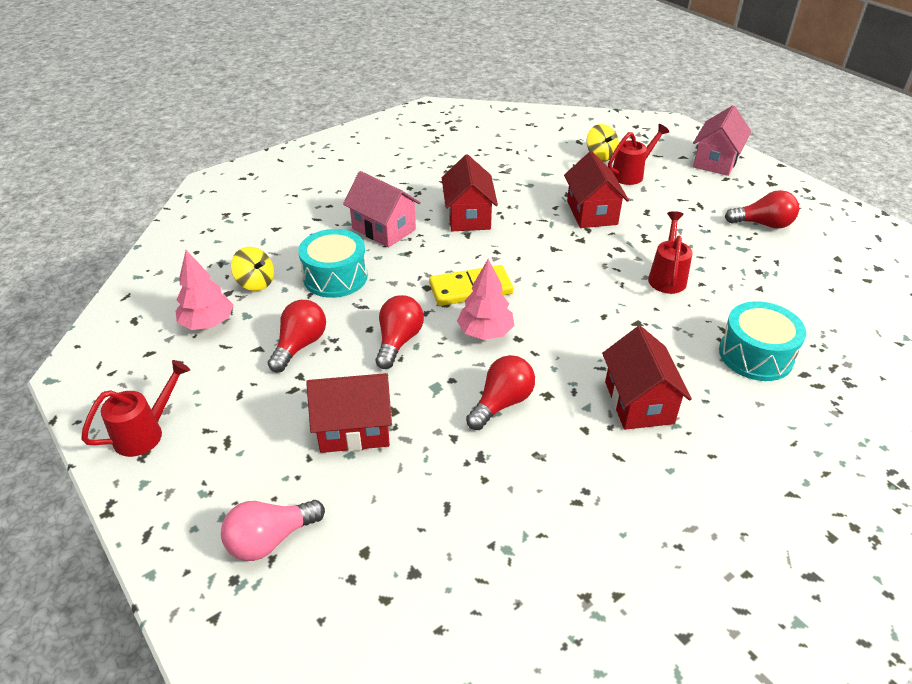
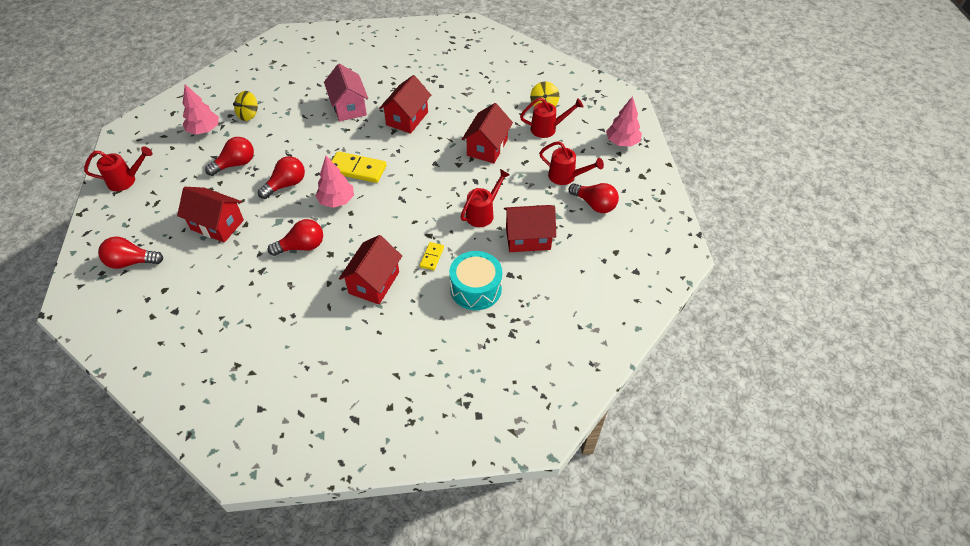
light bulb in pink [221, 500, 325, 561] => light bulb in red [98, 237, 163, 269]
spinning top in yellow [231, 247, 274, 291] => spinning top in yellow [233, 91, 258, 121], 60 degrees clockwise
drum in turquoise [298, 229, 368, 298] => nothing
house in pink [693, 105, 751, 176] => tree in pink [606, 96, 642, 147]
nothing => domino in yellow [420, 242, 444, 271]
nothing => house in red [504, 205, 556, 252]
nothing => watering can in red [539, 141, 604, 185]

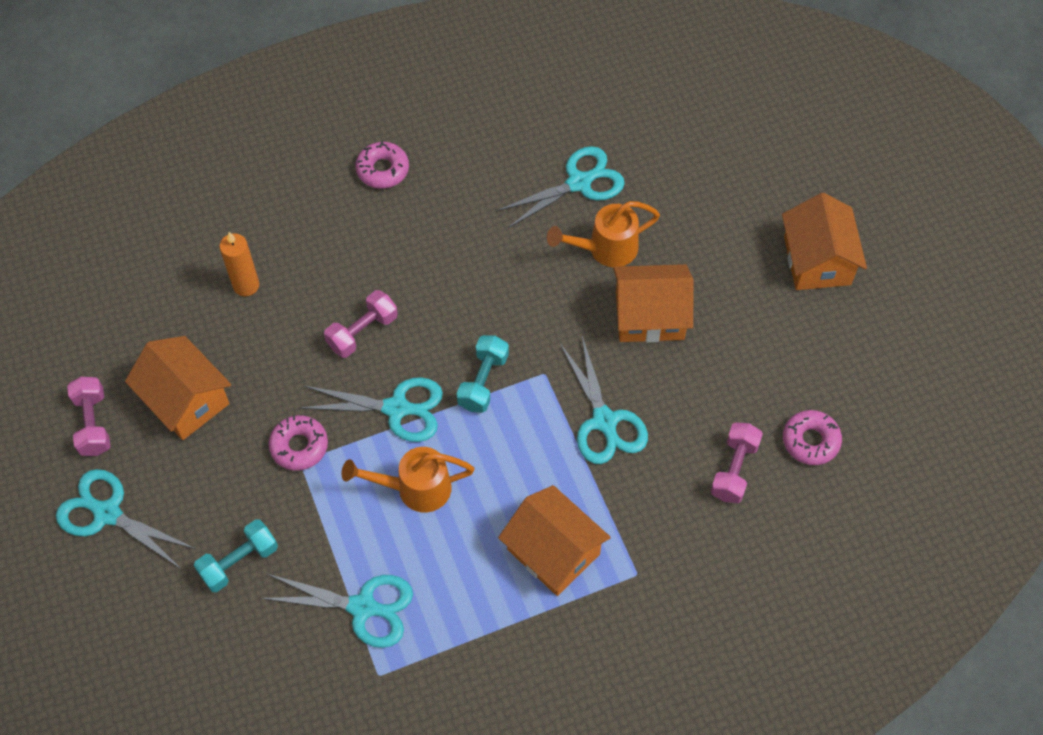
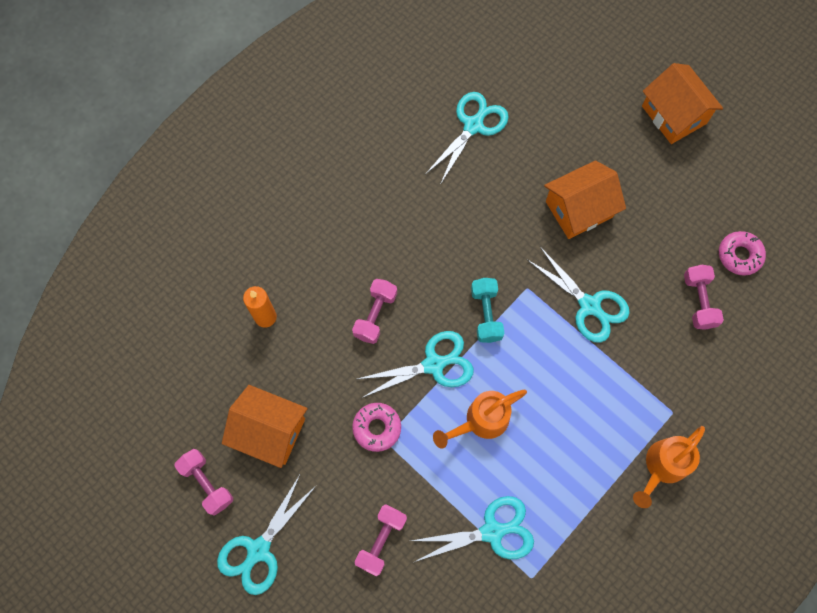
scissors in turquoise [56, 469, 196, 569] => scissors in turquoise [217, 475, 317, 595], 60 degrees counterclockwise
dumbbell in turquoise [194, 519, 278, 592] => dumbbell in pink [355, 504, 407, 576]
donut in pink [356, 141, 409, 189] => nothing
house in orange [498, 485, 611, 596] => nothing
watering can in orange [547, 201, 660, 267] => watering can in orange [633, 426, 705, 508], move

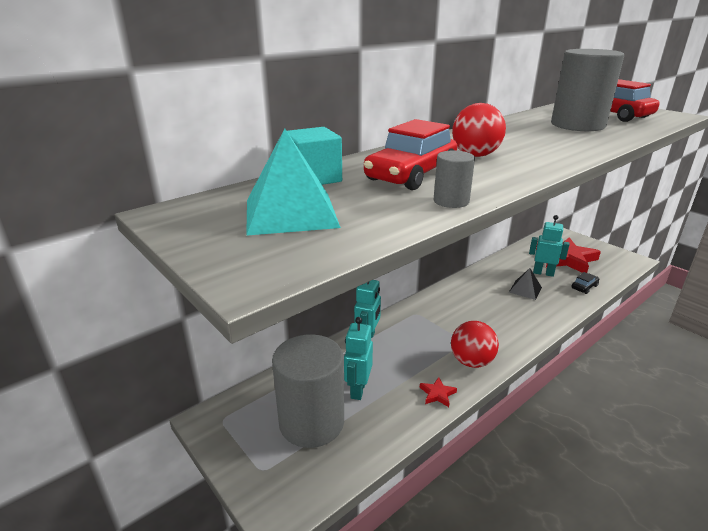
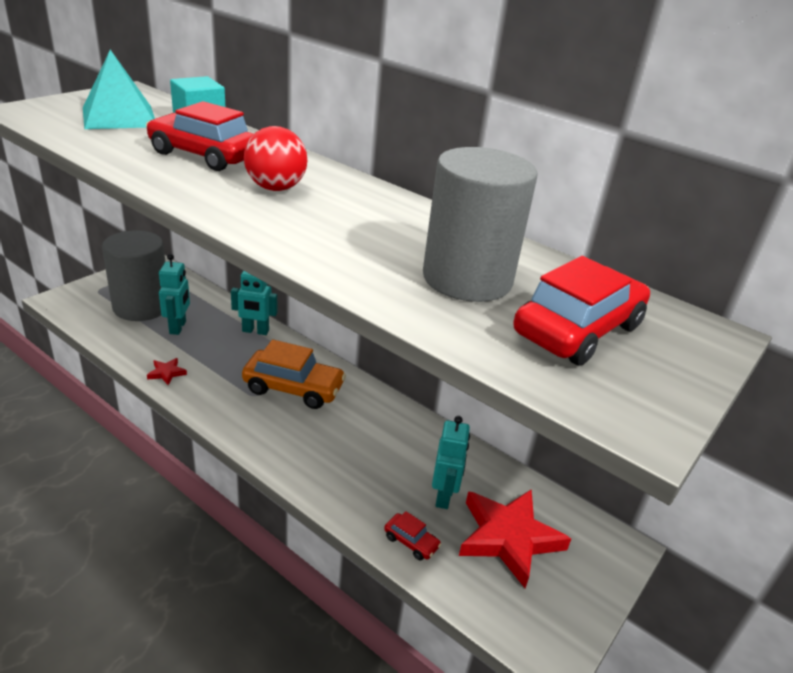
robot in turquoise [344, 317, 373, 400] => robot in turquoise [159, 254, 190, 335], 90 degrees clockwise
cylinder in grey [434, 150, 475, 208] => nothing
ball in red [451, 321, 499, 368] => nothing
pyramid in black [509, 268, 542, 300] => nothing
car in black [571, 272, 599, 294] => car in red [384, 511, 441, 561]
nothing => car in orange [242, 339, 346, 409]

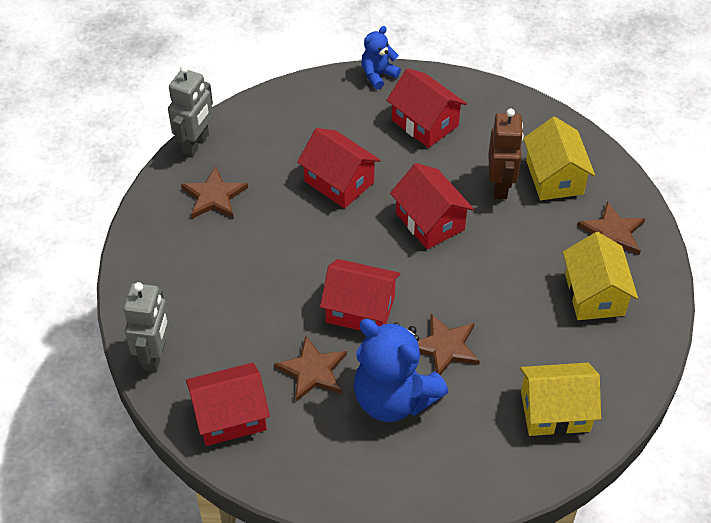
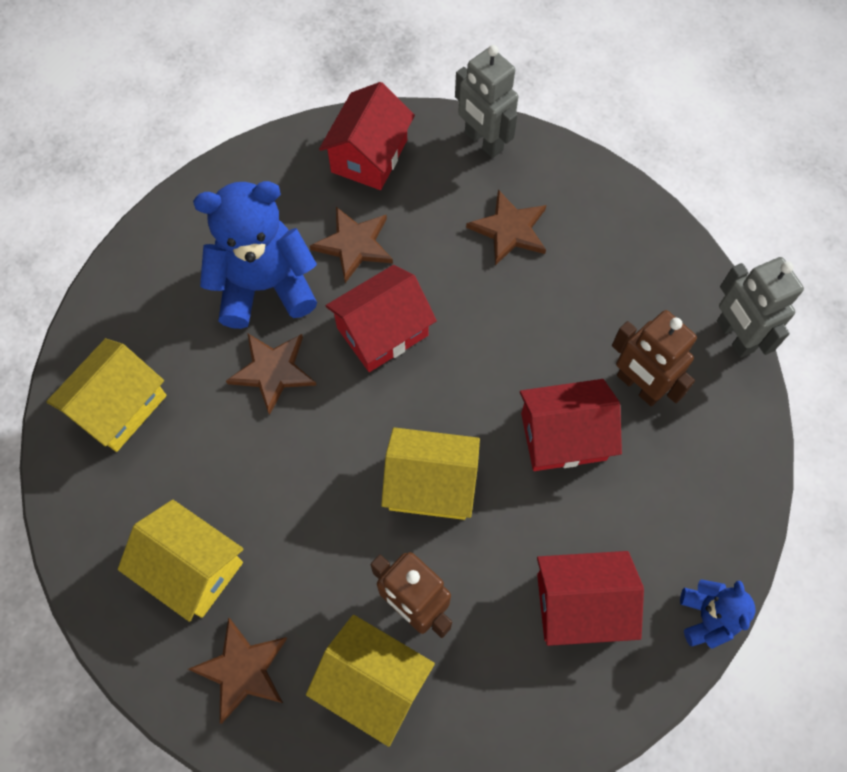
star in brown [181, 166, 248, 219] => star in brown [466, 190, 547, 265], move
house in red [390, 163, 474, 249] => house in yellow [381, 427, 480, 520]
nothing => robot in brown [612, 310, 697, 406]

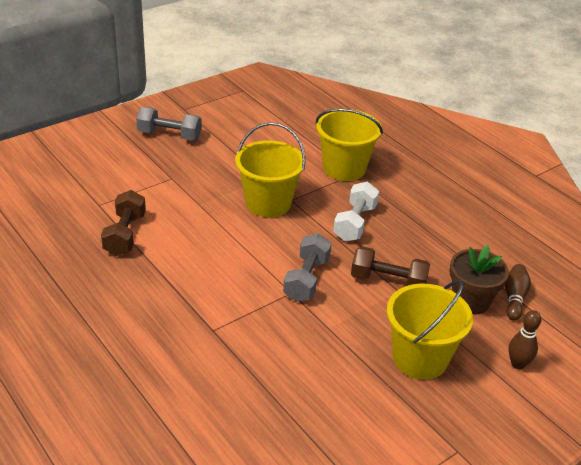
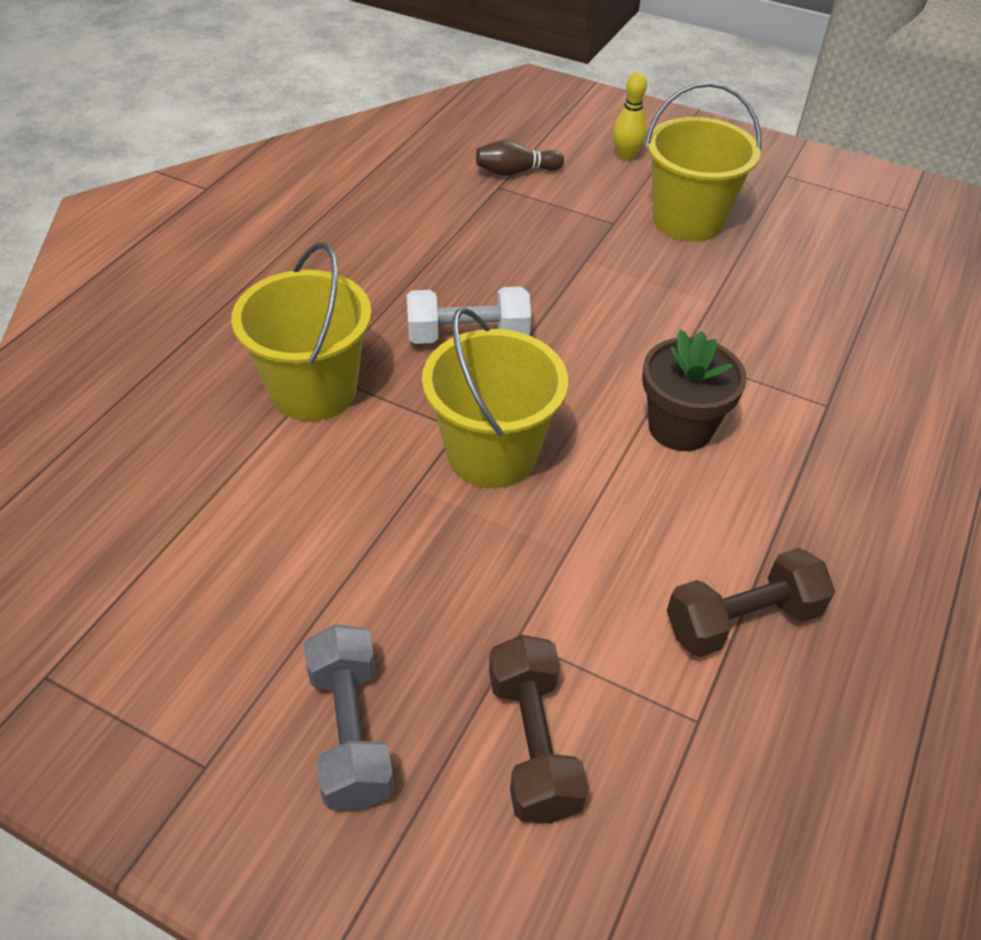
dumbbell in grey [283, 233, 332, 302] => nothing
dumbbell in brown [351, 246, 430, 286] => dumbbell in brown [489, 635, 589, 823], move
flower pot in brown [449, 245, 509, 315] => flower pot in brown [642, 330, 747, 451], move
bowling pin in brown [508, 310, 541, 369] => bowling pin in yellow [613, 72, 647, 161]

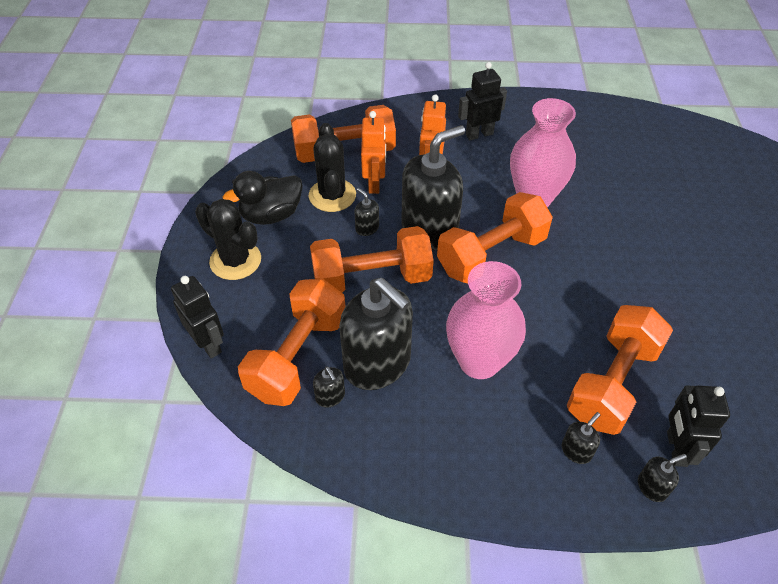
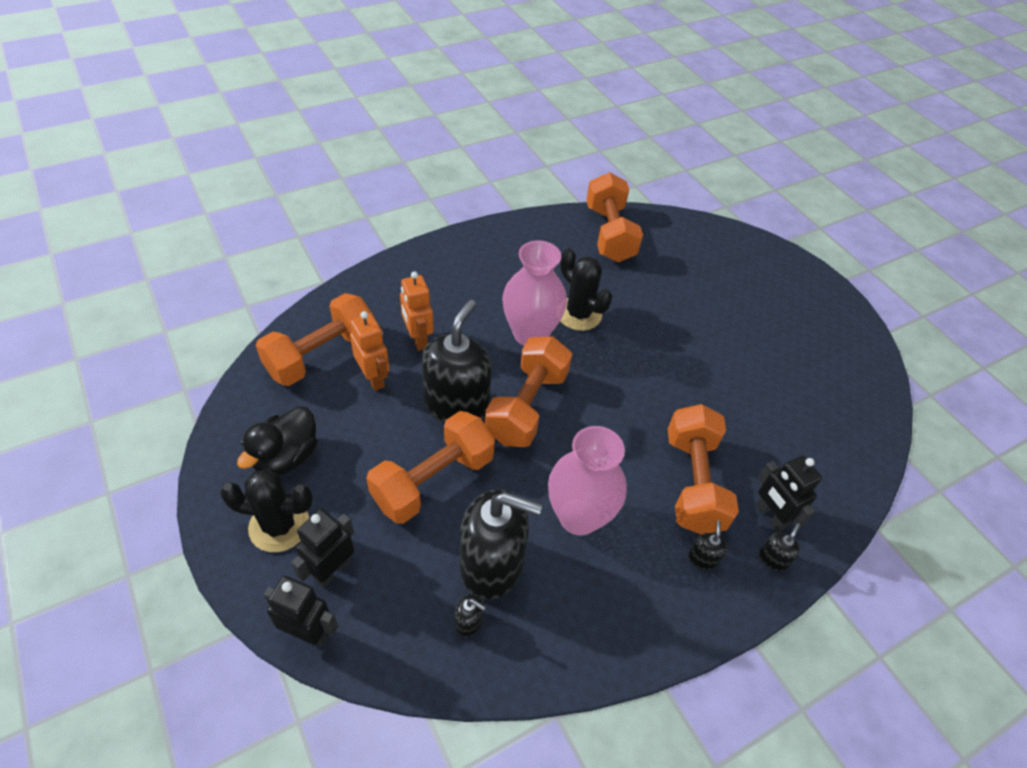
dumbbell in orange [238, 279, 346, 406] => dumbbell in orange [586, 172, 643, 262], move
cactus in black [309, 123, 356, 212] => cactus in black [560, 248, 612, 331], move
soap dispenser in black [355, 188, 379, 236] => nothing
robot in black [458, 62, 507, 140] => robot in black [291, 509, 354, 588], move

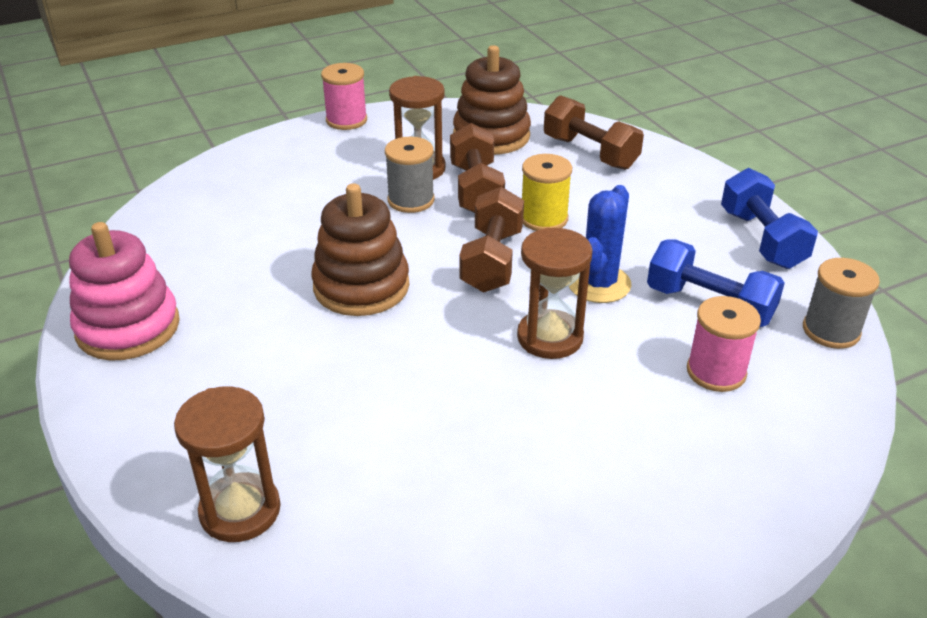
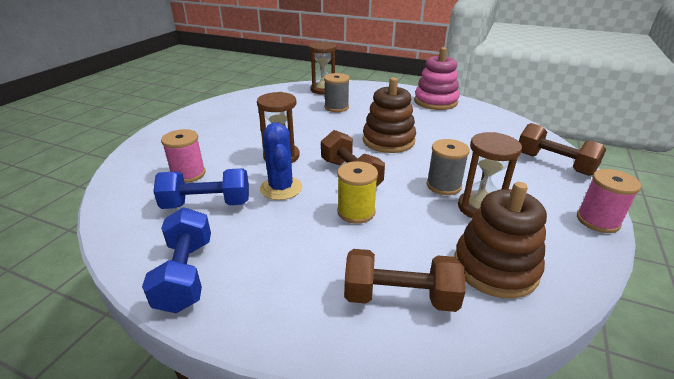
dumbbell in brown [450, 123, 505, 213] => dumbbell in brown [519, 123, 606, 176], move
dumbbell in blue [721, 168, 818, 269] => dumbbell in blue [142, 207, 211, 313], 45 degrees clockwise
spool in grey [803, 258, 880, 349] => spool in grey [324, 73, 350, 112], move

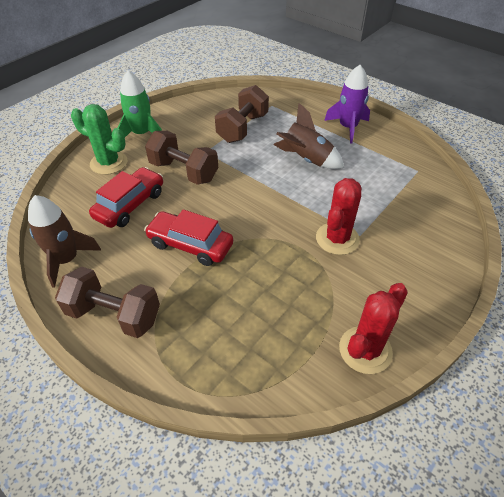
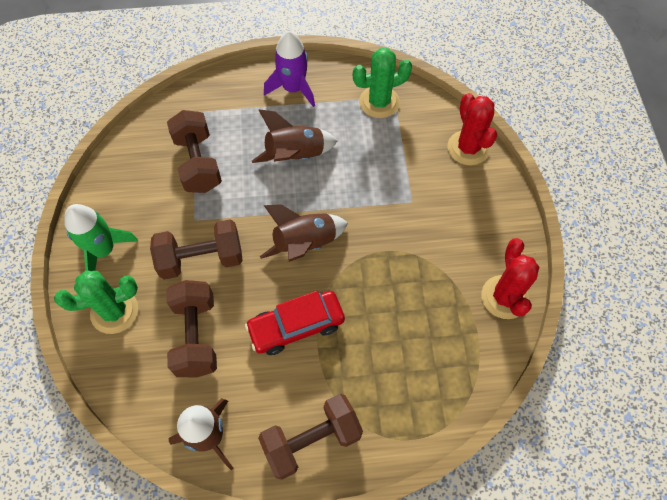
car in red [89, 167, 163, 228] => dumbbell in brown [166, 280, 217, 377]
cactus in red [316, 178, 361, 255] => cactus in red [448, 93, 497, 165], move
nothing => rocket in brown [260, 204, 348, 262]
nothing => cactus in green [353, 48, 412, 118]

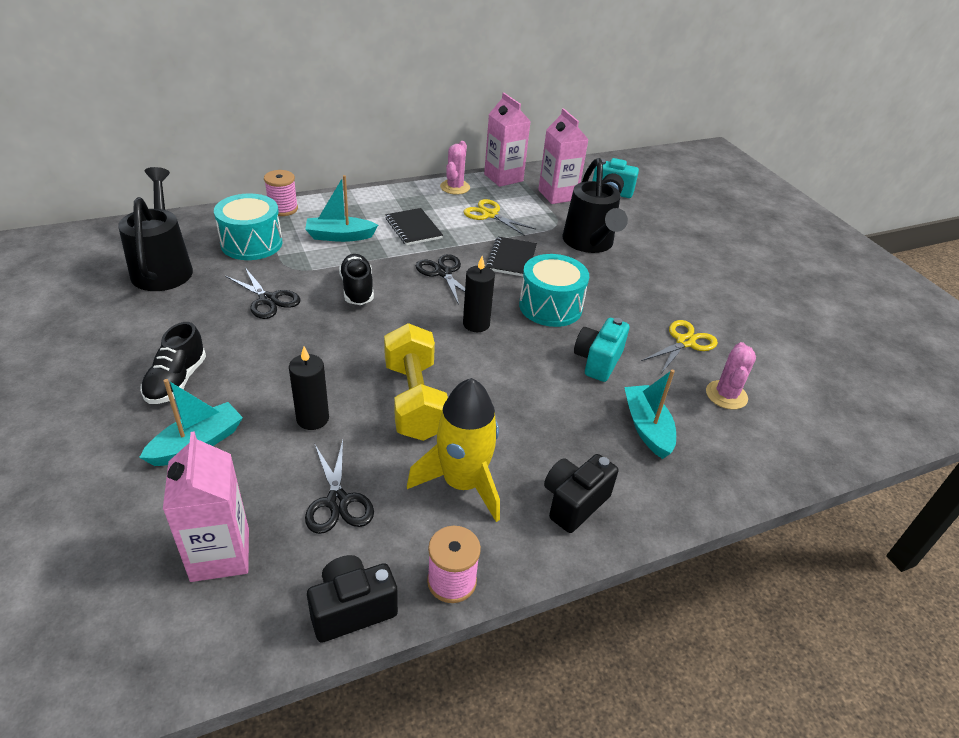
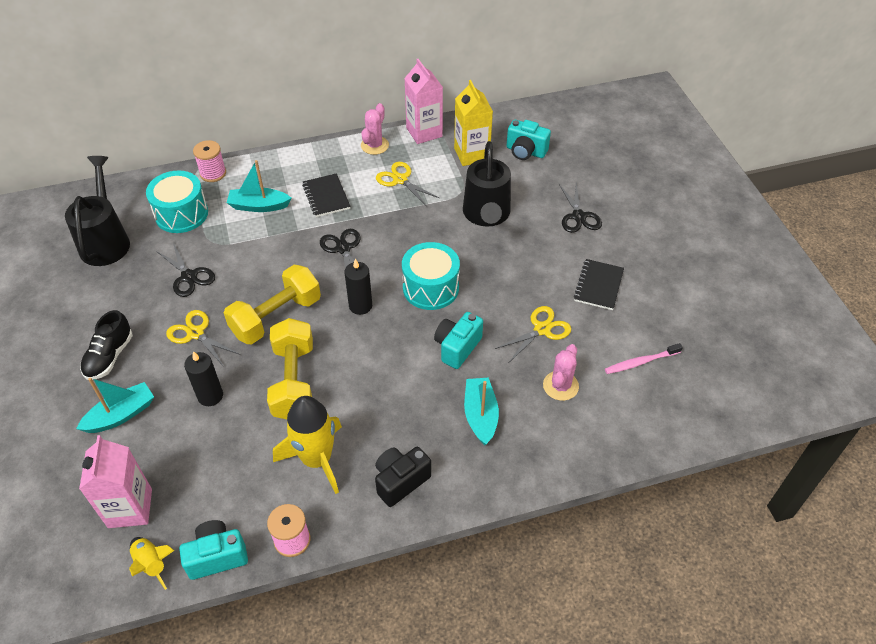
scissors in black [305, 440, 374, 534] => scissors in black [559, 182, 602, 233], move
camera in black [307, 555, 398, 643] => camera in turquoise [179, 520, 248, 580]
shoe in black [339, 254, 374, 305] => nothing
notebook in black [486, 237, 537, 276] => notebook in black [574, 259, 624, 310], move
carton in pink [538, 108, 589, 204] => carton in yellow [454, 80, 493, 166]
nothing => rocket in yellow [129, 537, 175, 590]
nothing => scissors in yellow [166, 310, 240, 367]
nothing => dumbbell in yellow [224, 265, 321, 344]
nothing => toothbrush in pink [605, 343, 683, 374]

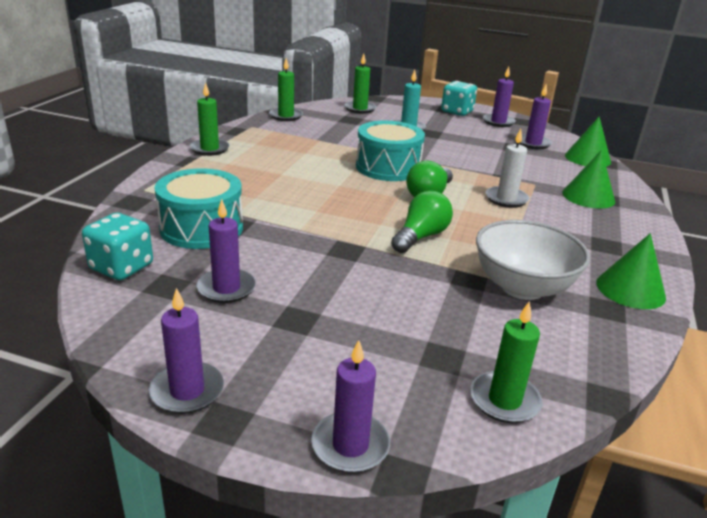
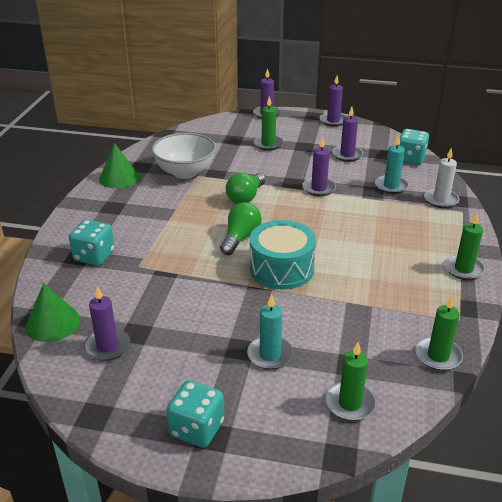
drum in turquoise [154, 168, 243, 249] => candle in turquoise [375, 135, 409, 194]
candle in green [470, 301, 543, 423] => candle in green [254, 96, 284, 151], move
candle in purple [483, 66, 516, 127] => candle in purple [302, 137, 336, 196], move
candle in white [486, 129, 529, 208] => candle in white [424, 148, 459, 208], move
cone in green [562, 150, 615, 209] => dice in turquoise [69, 220, 115, 266]

